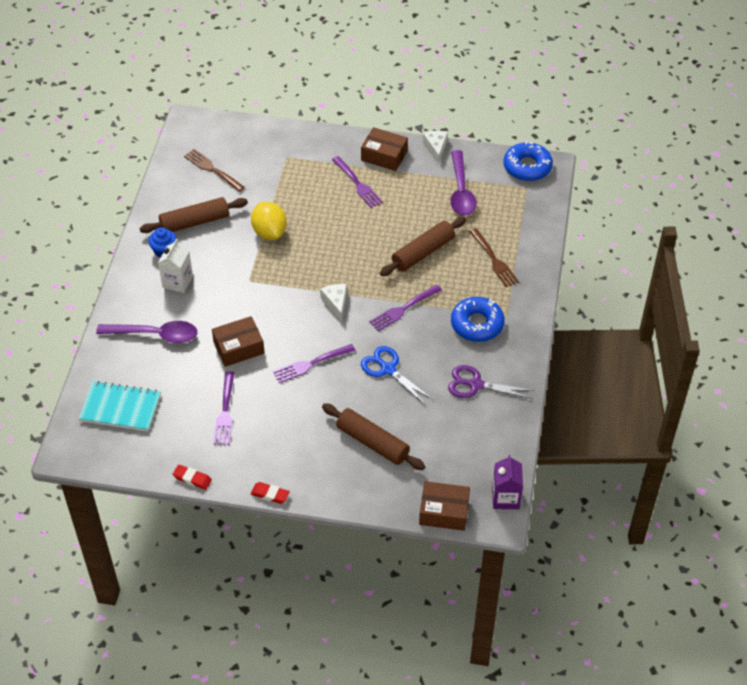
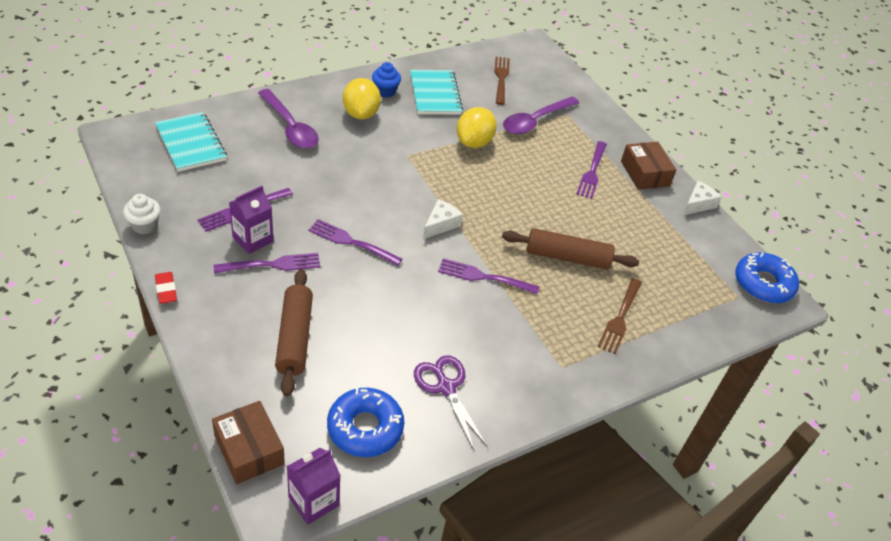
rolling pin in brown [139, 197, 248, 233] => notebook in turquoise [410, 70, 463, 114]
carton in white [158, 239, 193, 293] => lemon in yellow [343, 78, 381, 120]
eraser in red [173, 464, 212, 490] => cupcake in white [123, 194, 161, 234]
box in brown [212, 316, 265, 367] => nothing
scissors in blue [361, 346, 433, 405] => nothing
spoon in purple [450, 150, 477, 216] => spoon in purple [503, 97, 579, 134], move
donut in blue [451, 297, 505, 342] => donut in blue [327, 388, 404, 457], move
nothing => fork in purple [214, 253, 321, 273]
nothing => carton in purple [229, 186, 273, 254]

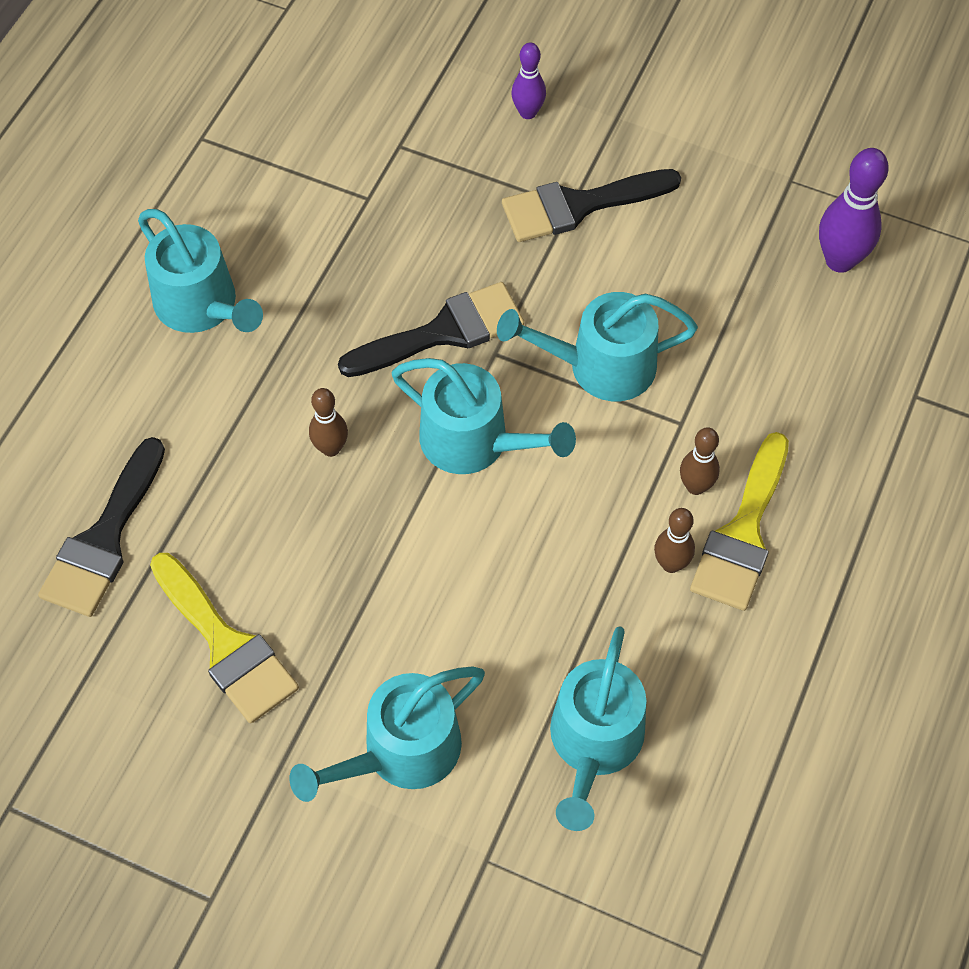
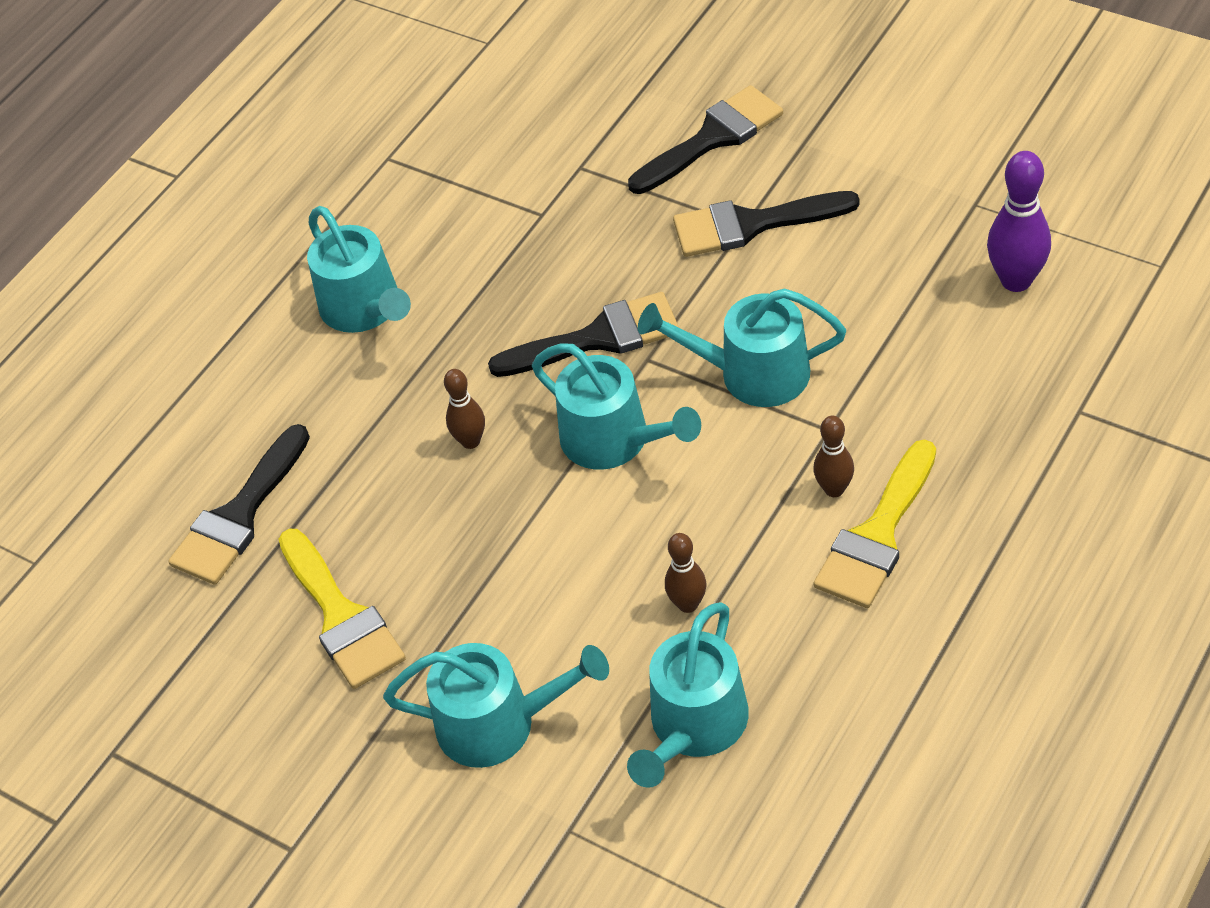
watering can in turquoise [289, 666, 485, 802] => watering can in turquoise [383, 643, 609, 768], 150 degrees counterclockwise
bowling pin in purple [511, 42, 546, 119] => brush in black [628, 85, 783, 194]
bowling pin in brown [654, 508, 695, 573] => bowling pin in brown [665, 533, 706, 613], move

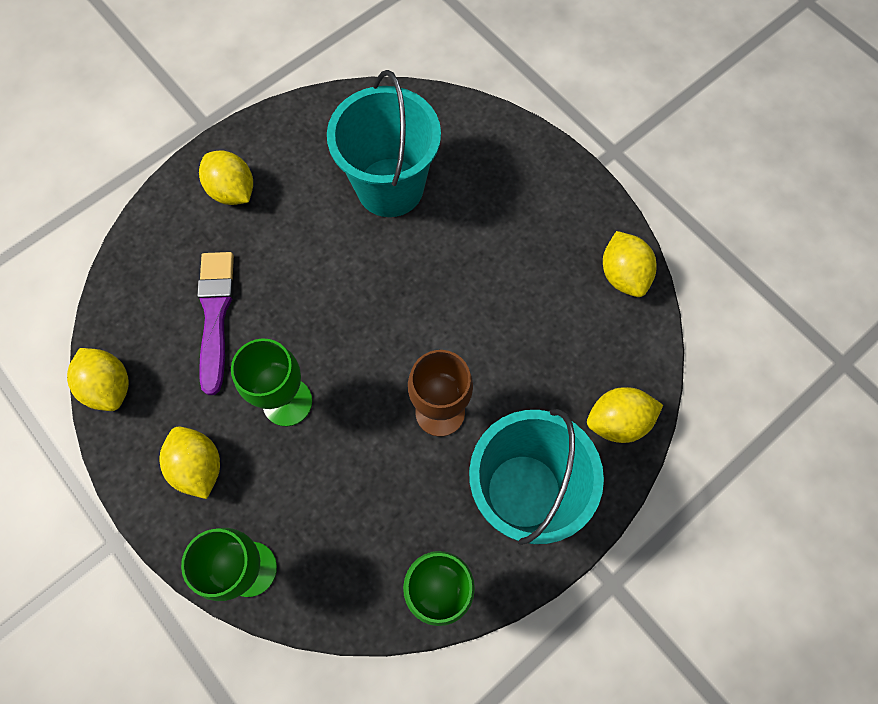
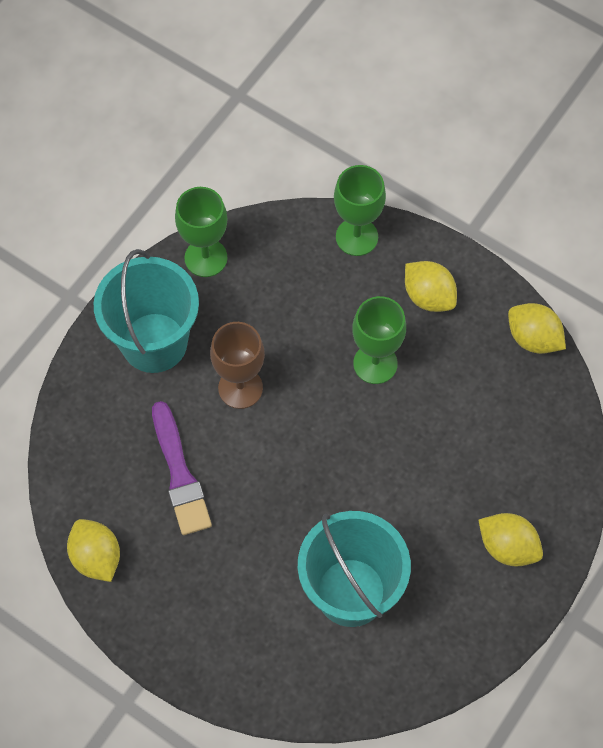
brush in purple [197, 252, 234, 395] => brush in purple [152, 401, 212, 535], move
lemon in yellow [587, 387, 663, 443] => nothing

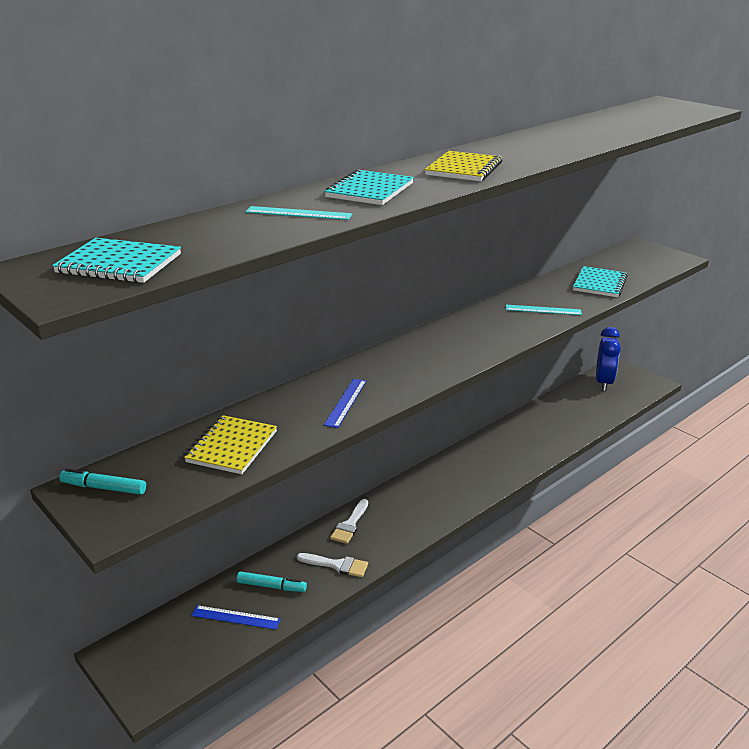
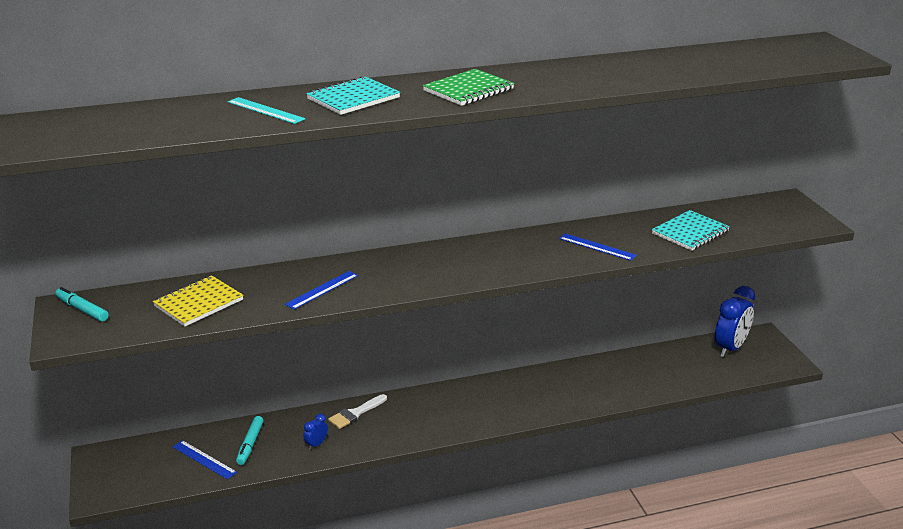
notebook in turquoise [52, 238, 181, 283] => nothing
marker in turquoise [237, 571, 307, 592] => marker in turquoise [236, 416, 264, 465], 60 degrees clockwise
brush in white [297, 553, 368, 577] => clock in blue [304, 414, 328, 450]
notebook in yellow [425, 151, 502, 181] => notebook in green [423, 69, 514, 106]
ruler in turquoise [506, 305, 582, 315] => ruler in blue [559, 233, 637, 261]

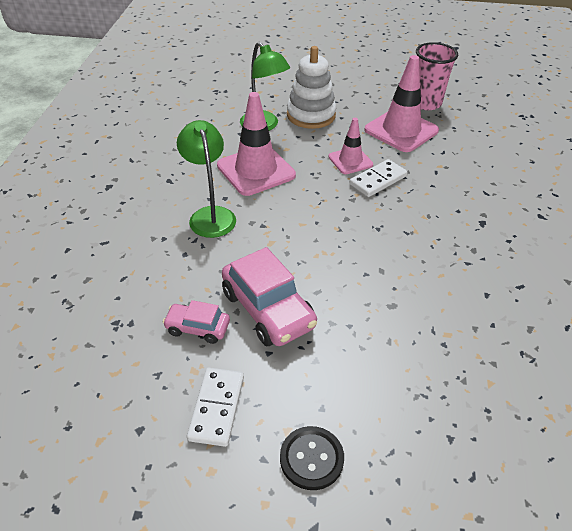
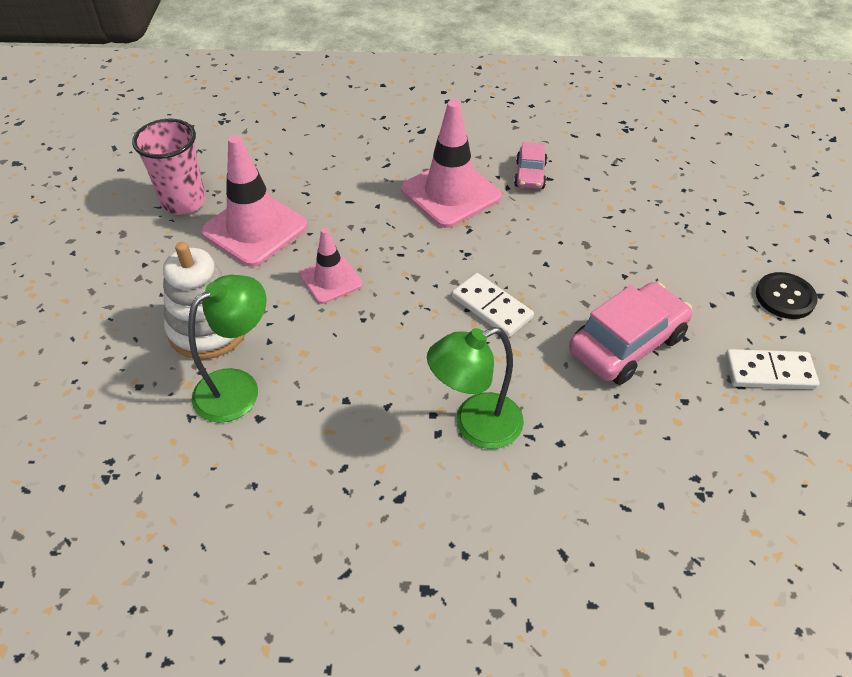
car in pink [163, 300, 230, 344] => car in pink [514, 142, 547, 189], move
traffic cone in pink [217, 92, 296, 196] => traffic cone in pink [401, 100, 502, 228], move
domino in white [350, 159, 408, 197] => domino in white [452, 273, 534, 338], move

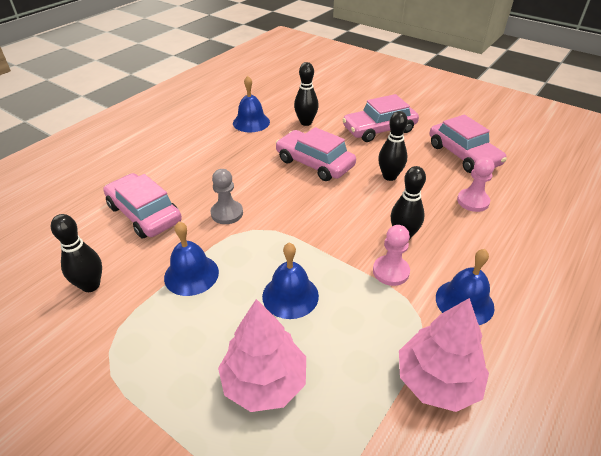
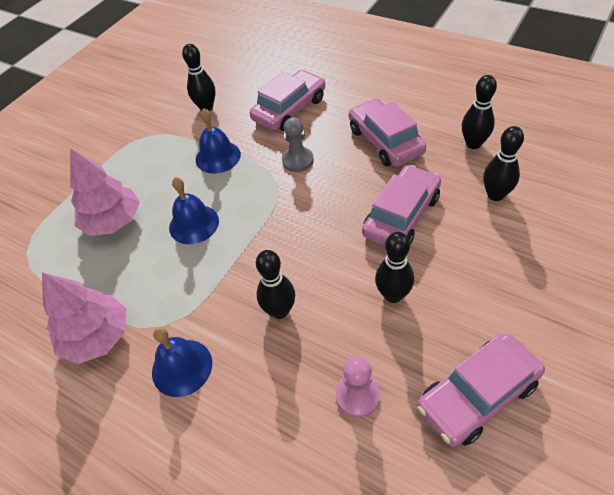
bell in blue [233, 76, 270, 132] => bowling pin in black [462, 75, 497, 149]
car in pink [342, 94, 419, 142] => car in pink [349, 98, 426, 166], move
pawn in pink [373, 225, 410, 286] => nothing

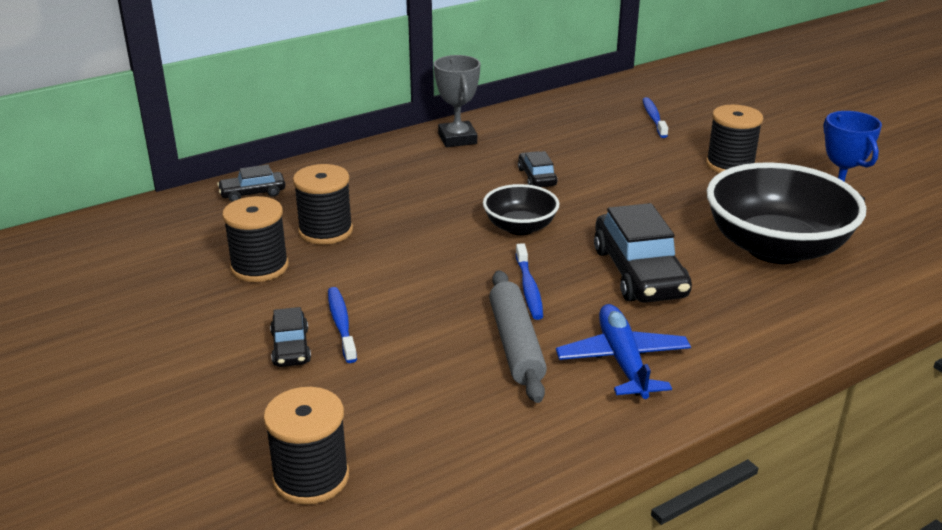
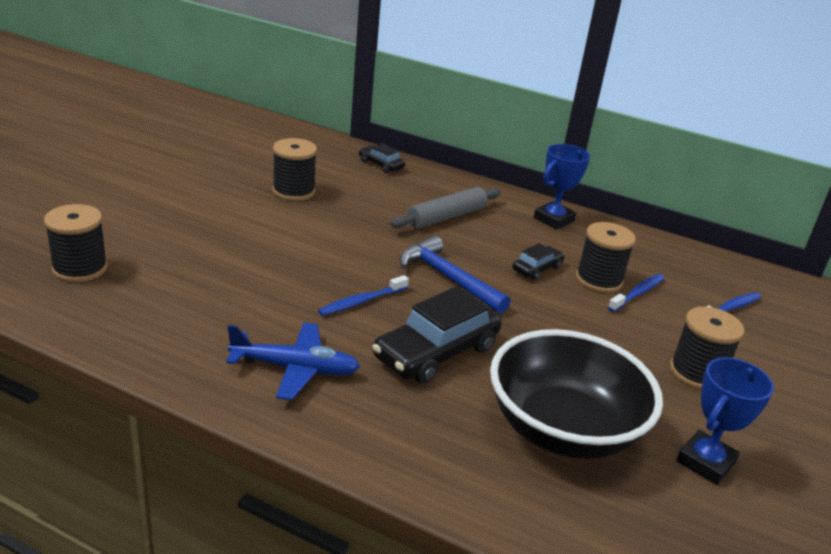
car in black [270, 307, 311, 367] => nothing
spool in black [293, 164, 353, 245] => spool in black [576, 222, 636, 293], move
toothbrush in blue [328, 287, 357, 363] => toothbrush in blue [608, 274, 664, 312], move
trophy in grey [434, 55, 481, 147] => trophy in blue [534, 144, 590, 229]
bowl in black [483, 184, 559, 235] => hammer in blue [400, 236, 511, 314]
rolling pin in grey [489, 270, 547, 403] => rolling pin in grey [390, 187, 501, 229], move
plane in blue [556, 304, 691, 399] => plane in blue [226, 323, 360, 401], 45 degrees clockwise

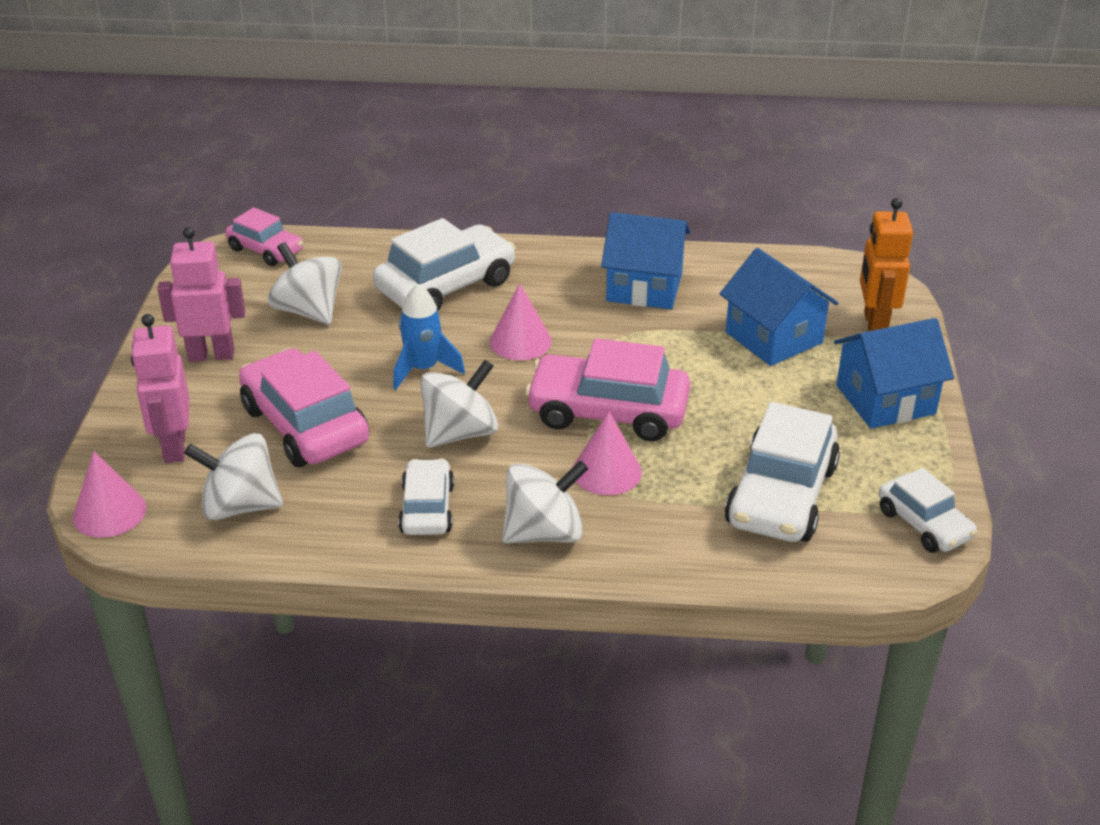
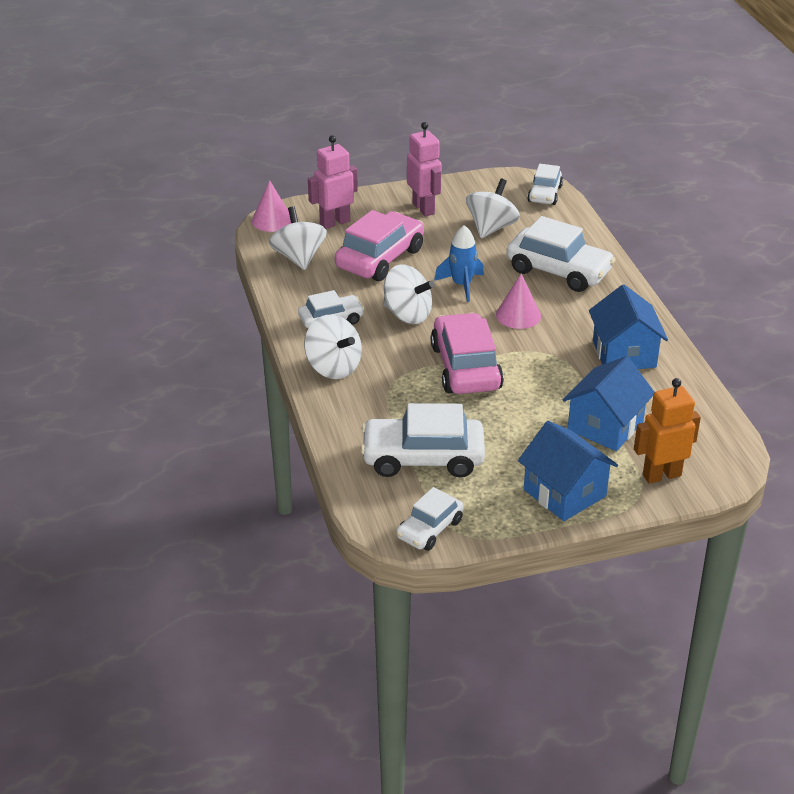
car in pink [225, 207, 303, 266] => car in white [527, 164, 563, 205]
cone in pink [573, 411, 642, 495] => nothing

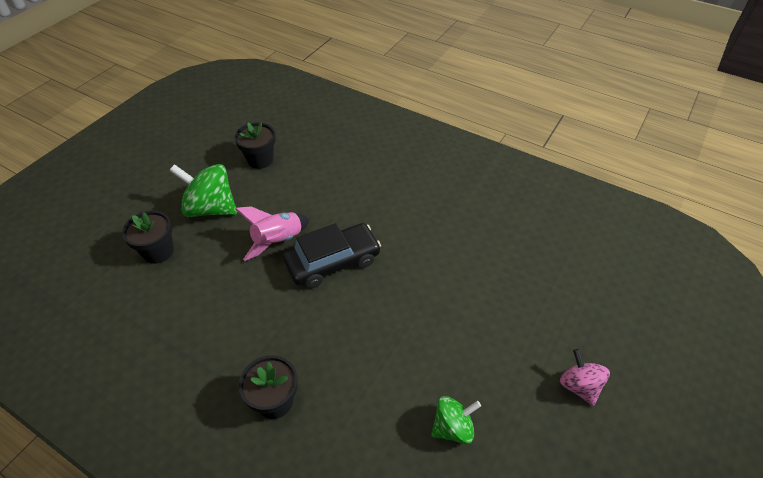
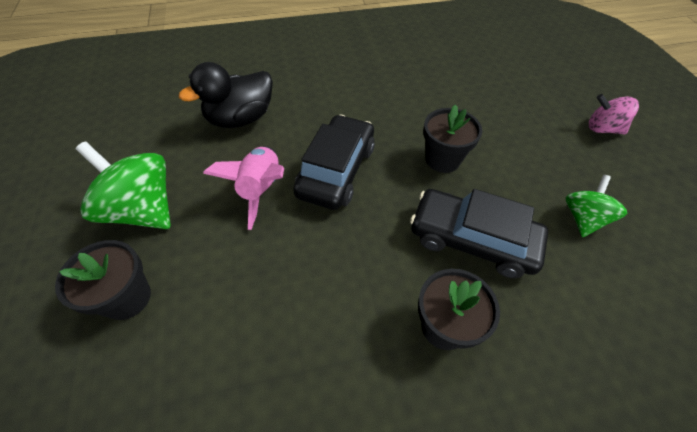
spinning top in green [169, 164, 237, 217] => spinning top in green [76, 141, 171, 229], 60 degrees clockwise
flower pot in black [235, 122, 276, 169] => flower pot in black [423, 105, 482, 173], move
nothing => duck in black [179, 62, 273, 128]
nothing => car in black [410, 189, 548, 278]

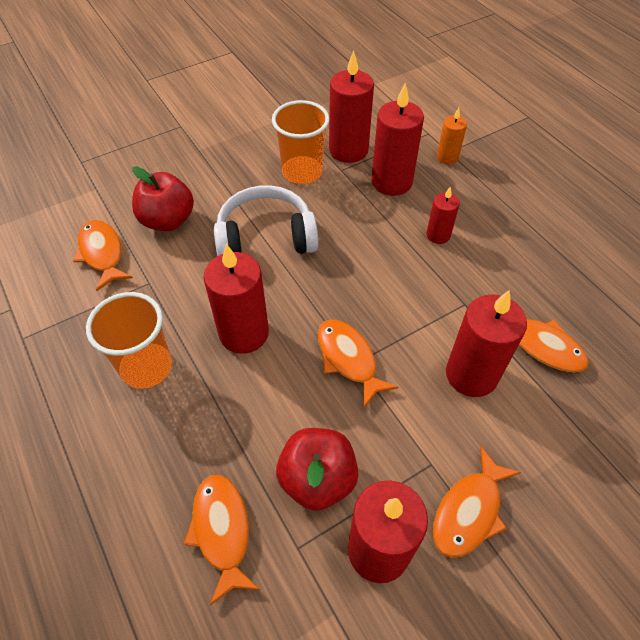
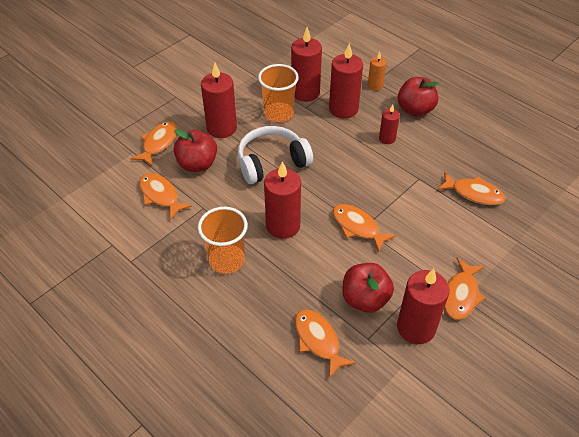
candle in red [446, 290, 527, 397] => candle in red [201, 63, 237, 138], move
nothing => fish in orange [131, 121, 177, 166]
nothing => apple in red [398, 77, 439, 116]

